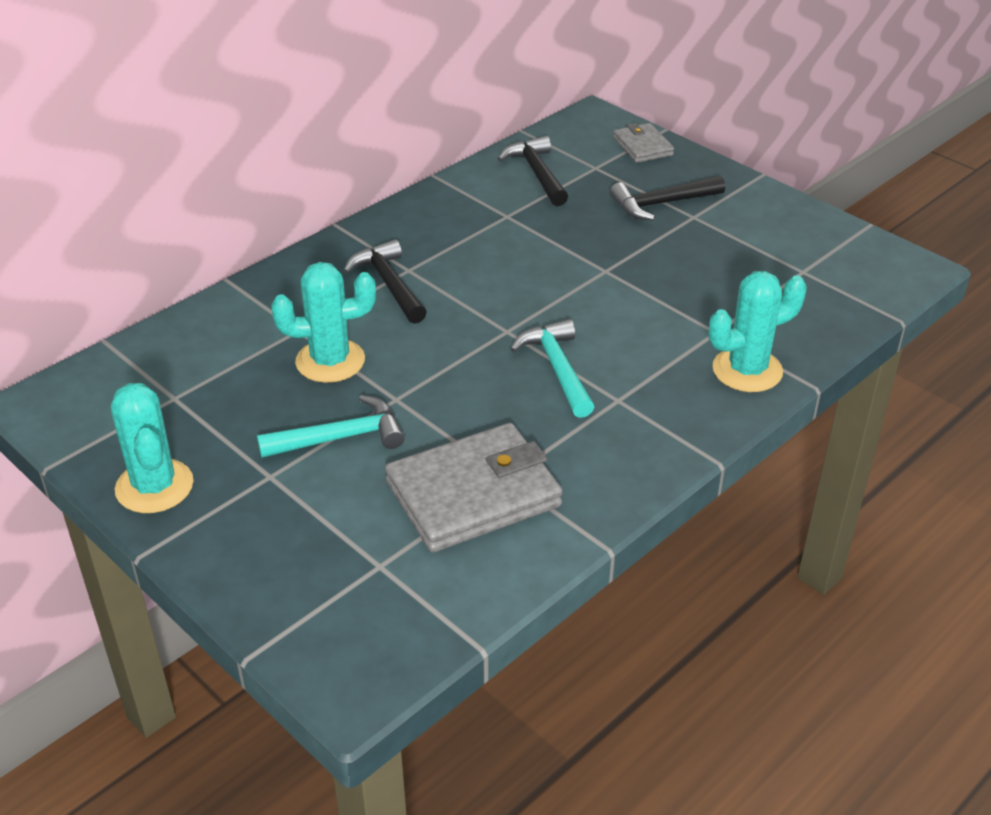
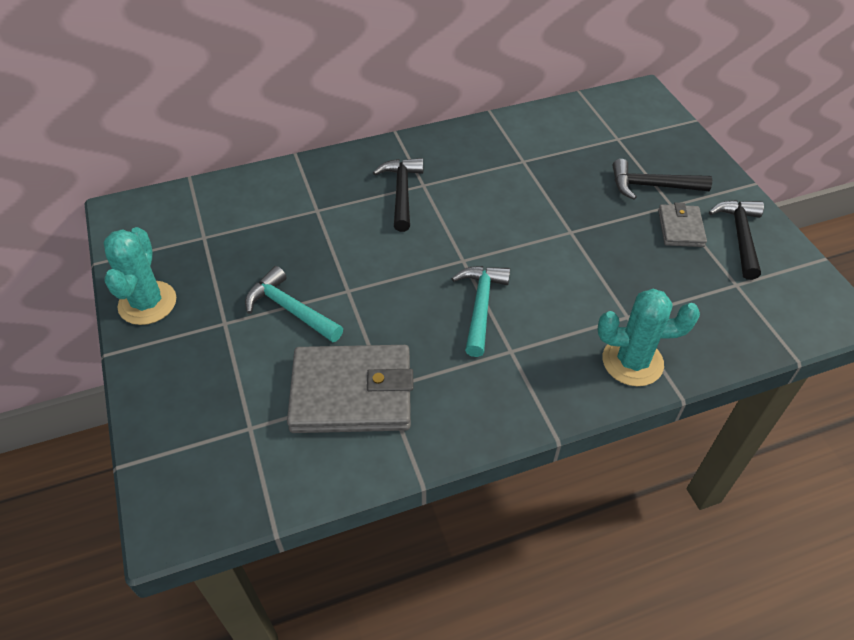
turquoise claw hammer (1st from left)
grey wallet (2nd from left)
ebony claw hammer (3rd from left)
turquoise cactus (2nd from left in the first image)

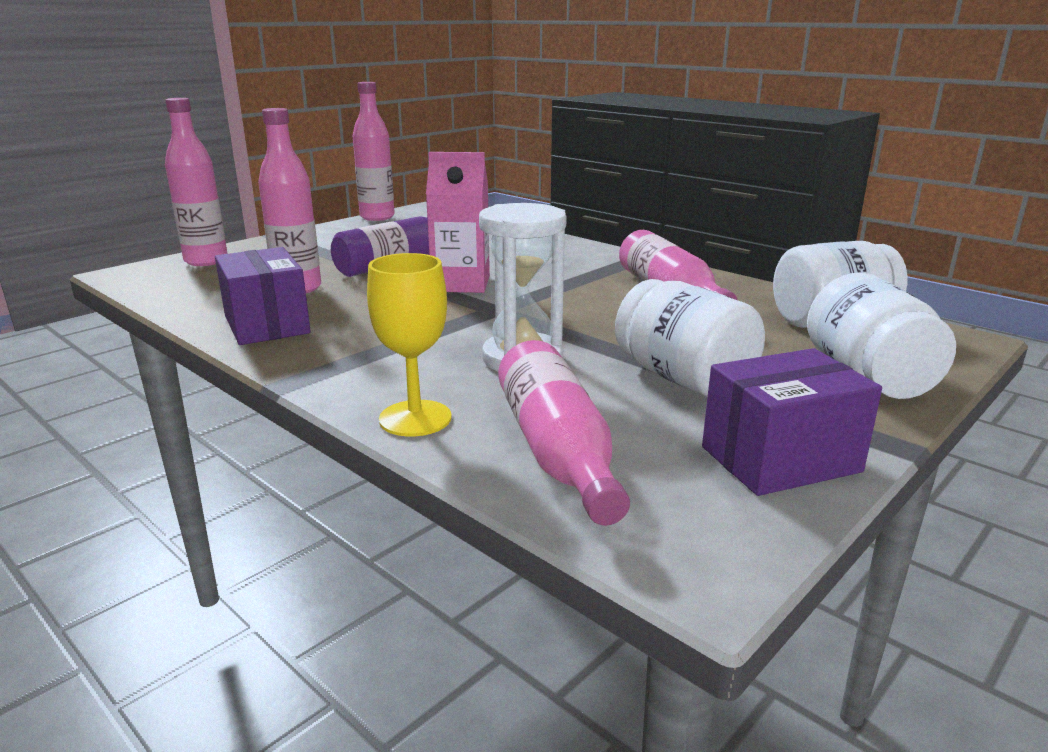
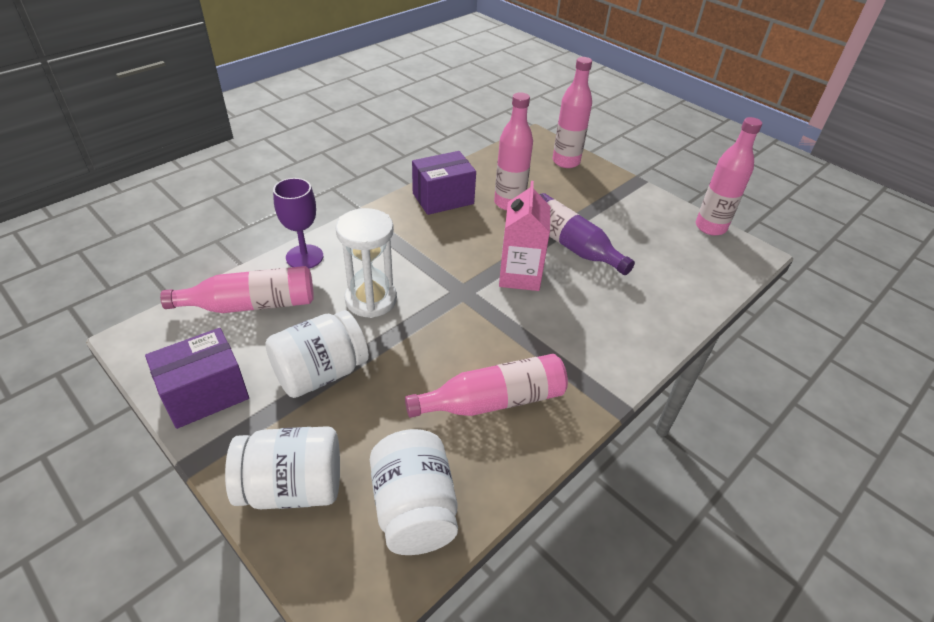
royal purple package (1st from left)
royal purple chalice

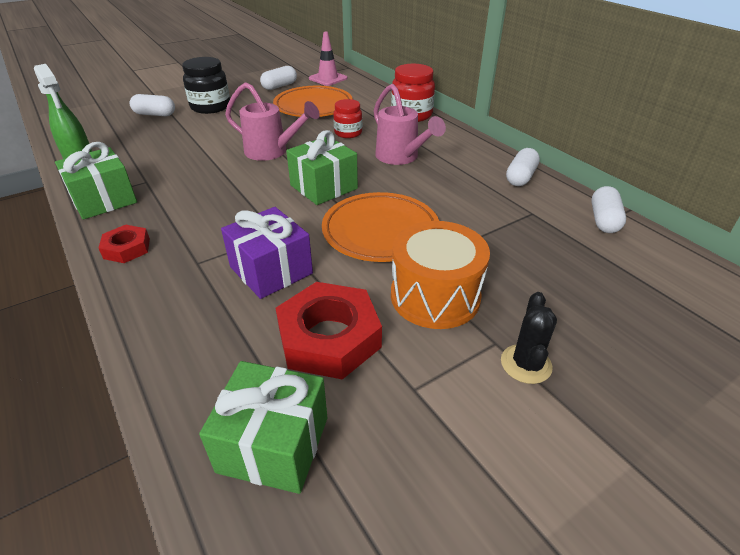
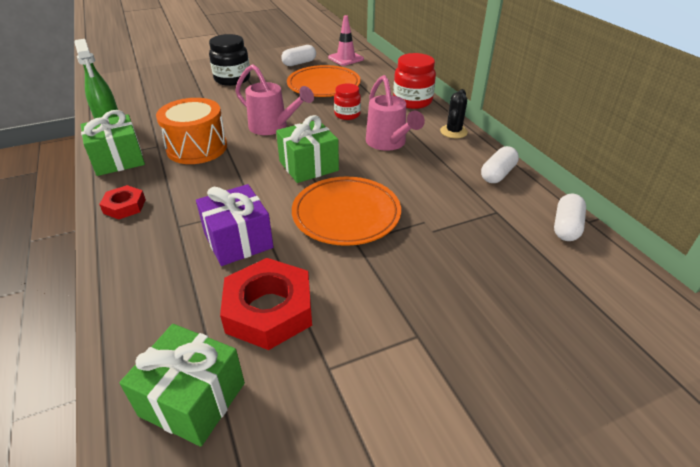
orange-coloured drum
ebony cactus
pure white capsule (1st from left in the first image)

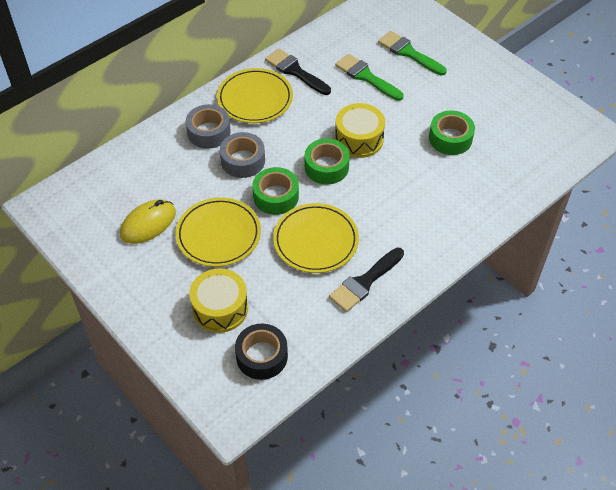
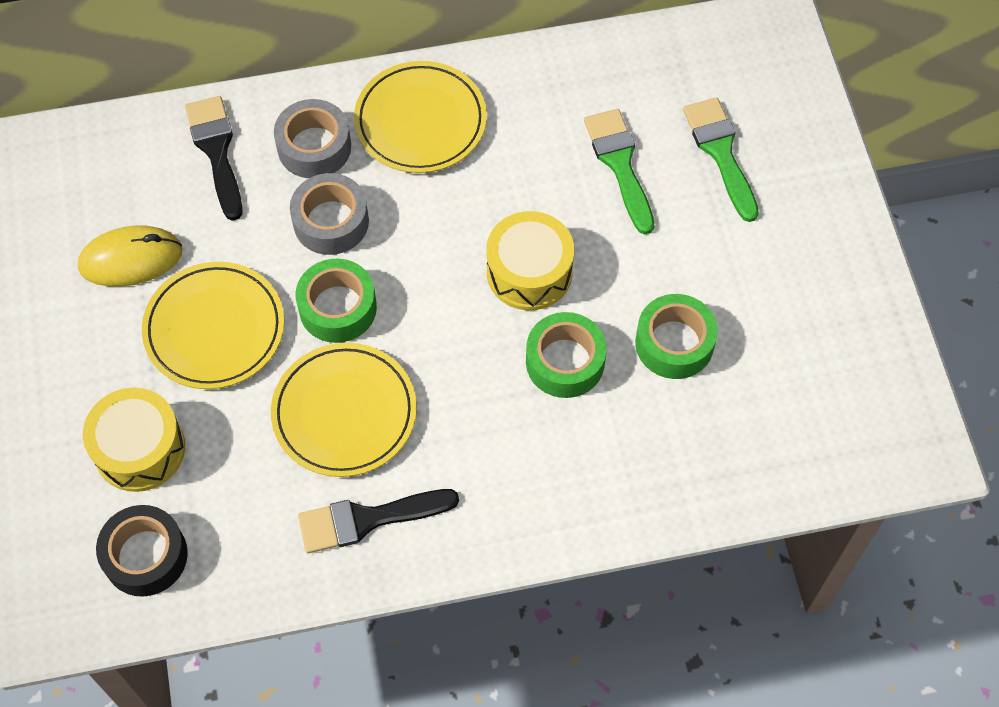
ebony paint brush (1st from left)
emerald sticky tape (2nd from left)

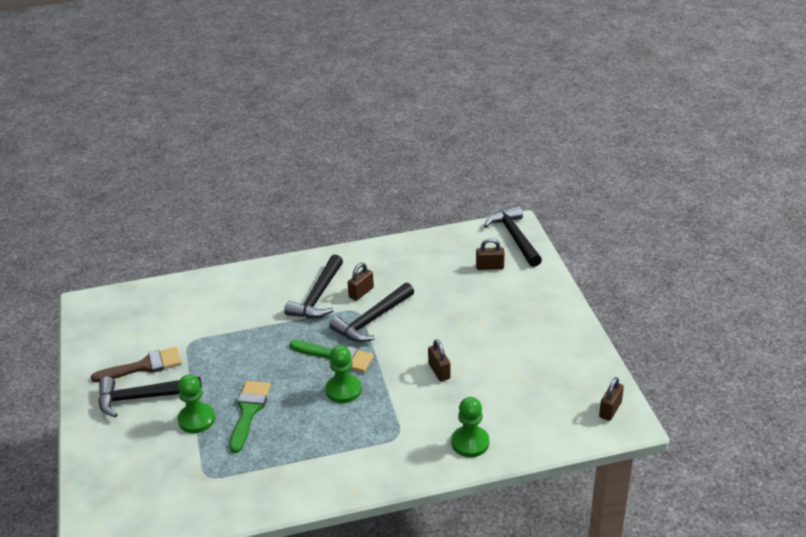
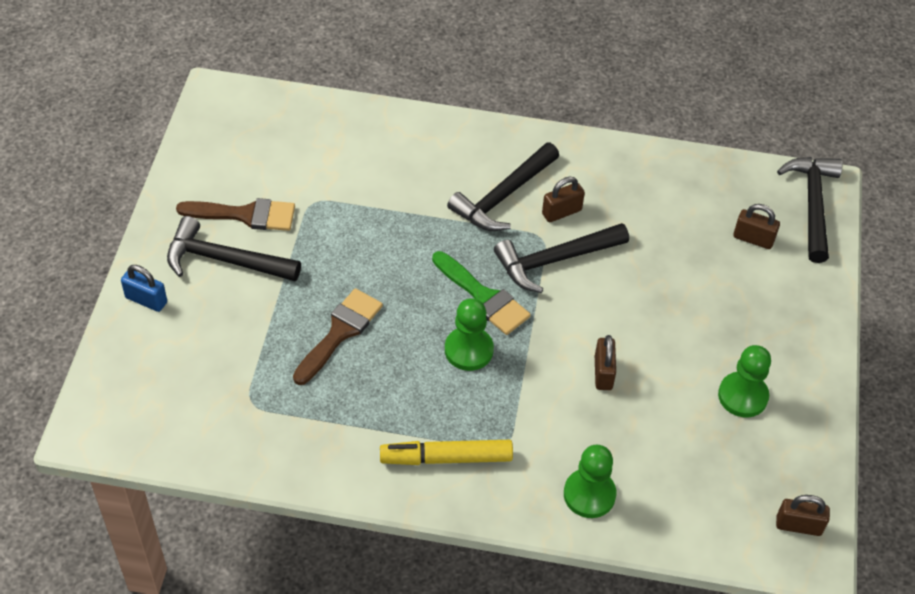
blue lock
dark brown paint brush (2nd from left)
bright yellow marker
emerald chess pawn (3rd from left)
dark brown lock (4th from left)

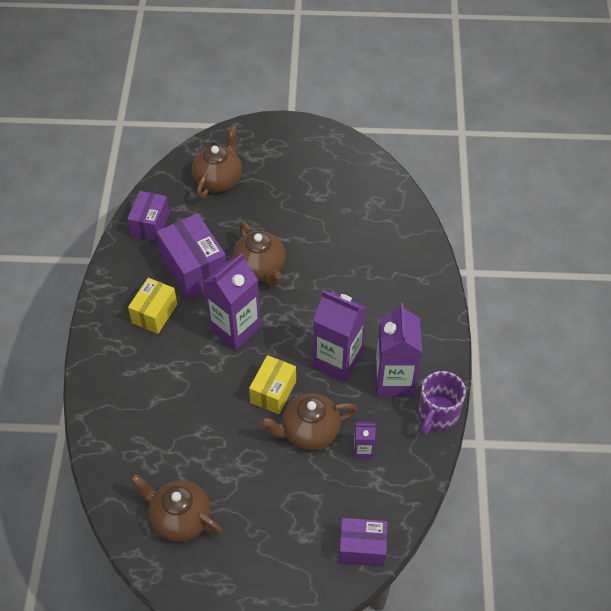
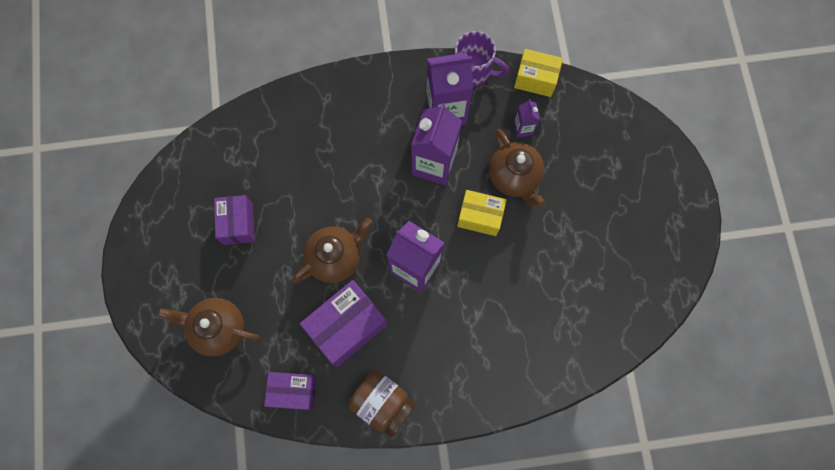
royal purple package (1st from left)
dark brown jam jar
bright yellow package (2nd from left)
dark brown tea pot (1st from left in the first image)

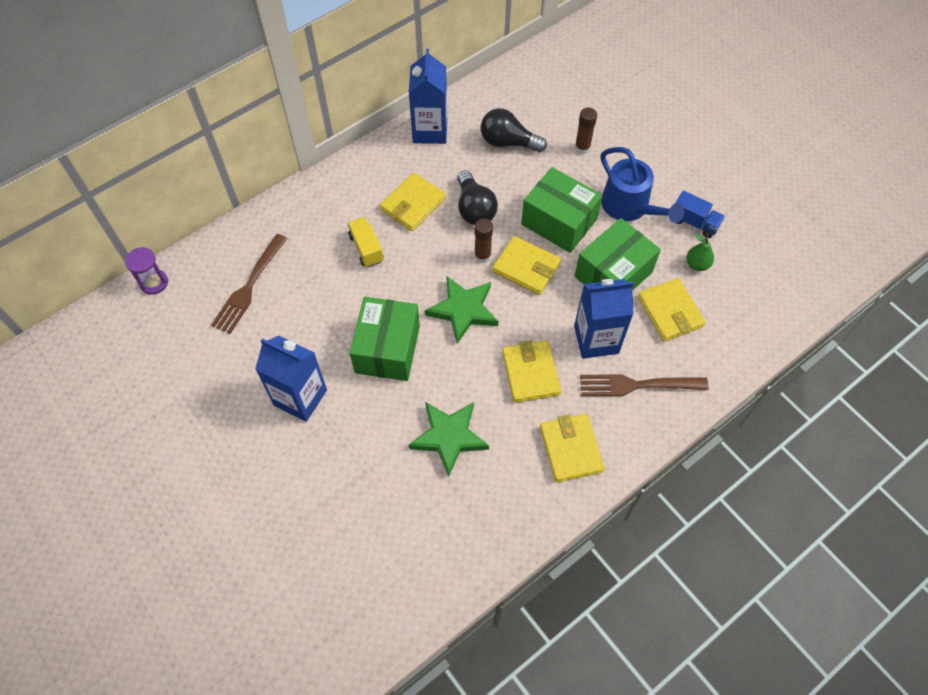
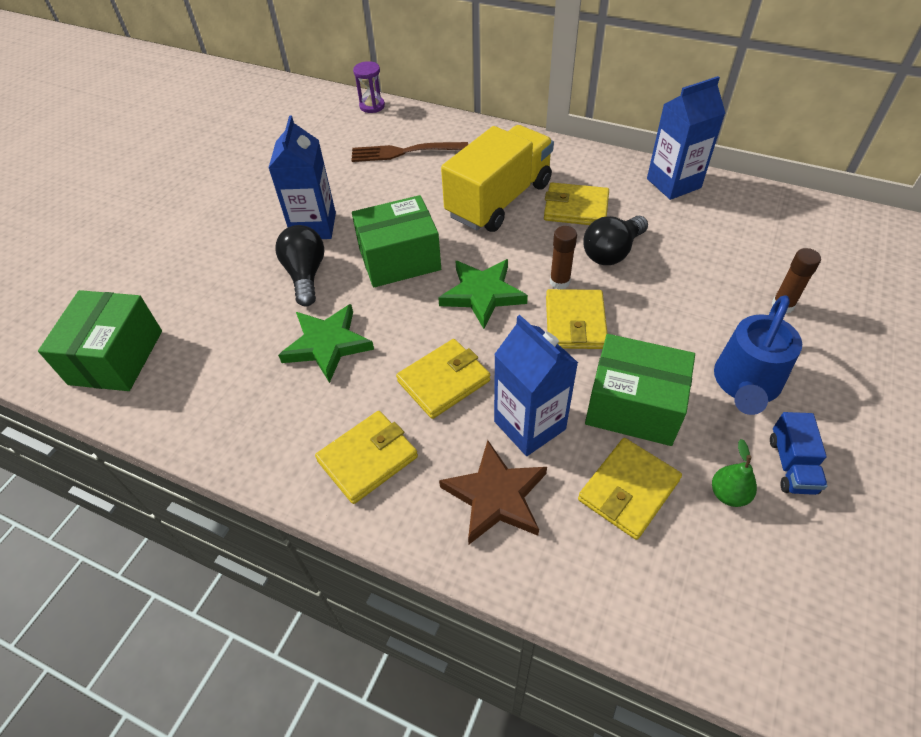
emerald package (1st from left)
ebony light bulb (1st from left)
dark brown five-pointed star
bright yellow truck

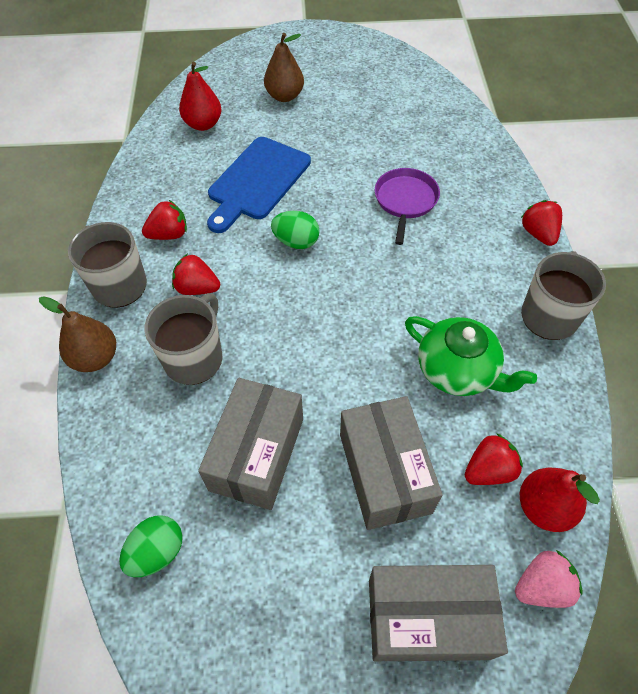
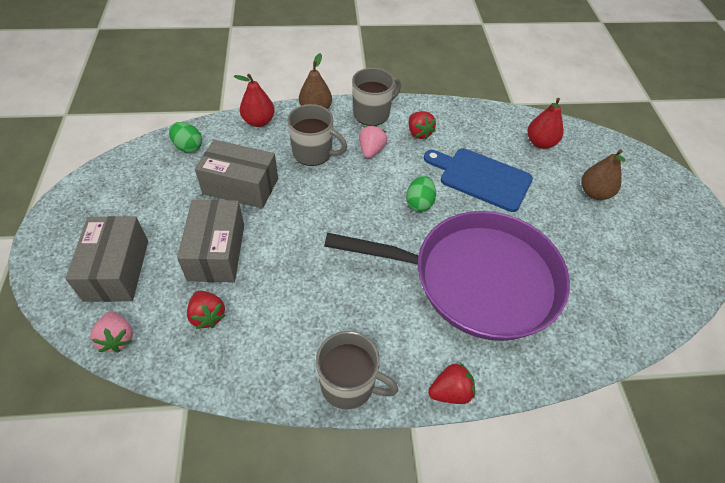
grey package (2nd from left)
scarlet pear fruit (1st from left)
royal purple frying pan
rose-pink toy strawberry (2nd from left)
emerald tea pot

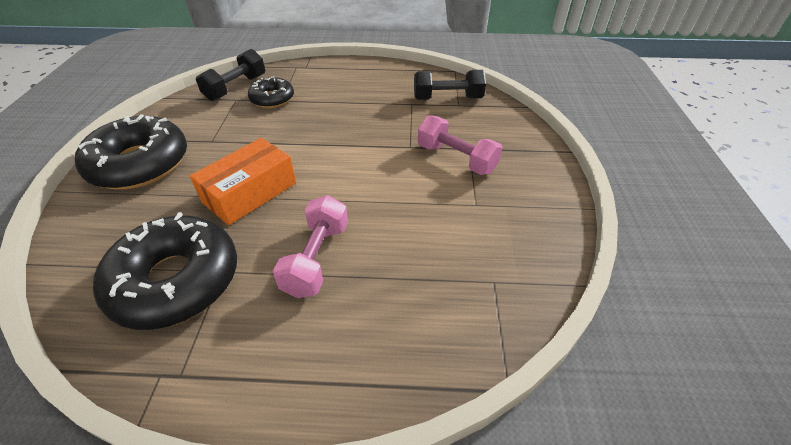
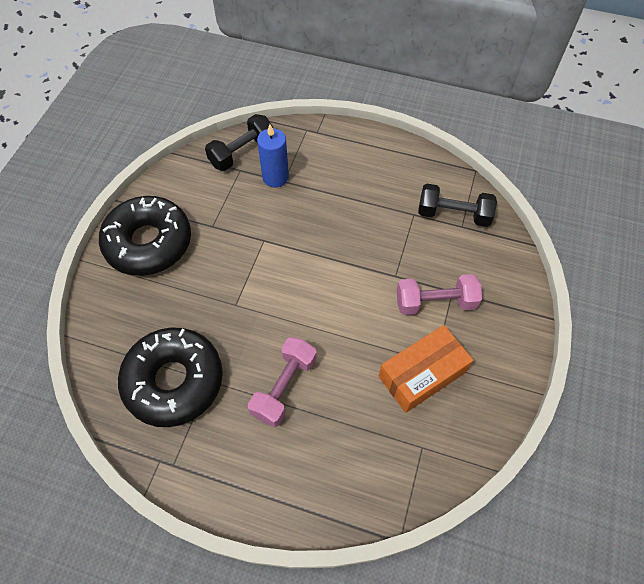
blue pillar candle
orange-coloured package
rose-pink dumbbell (2nd from left)

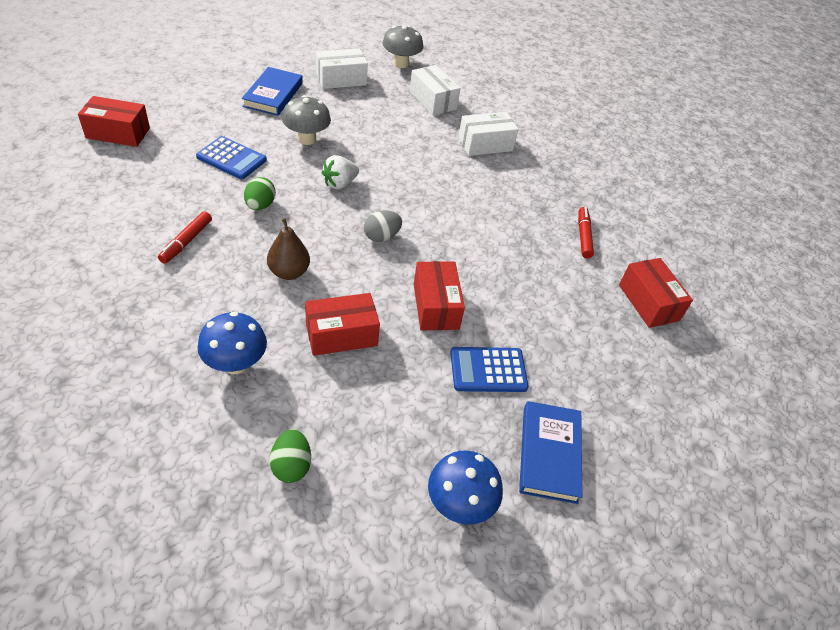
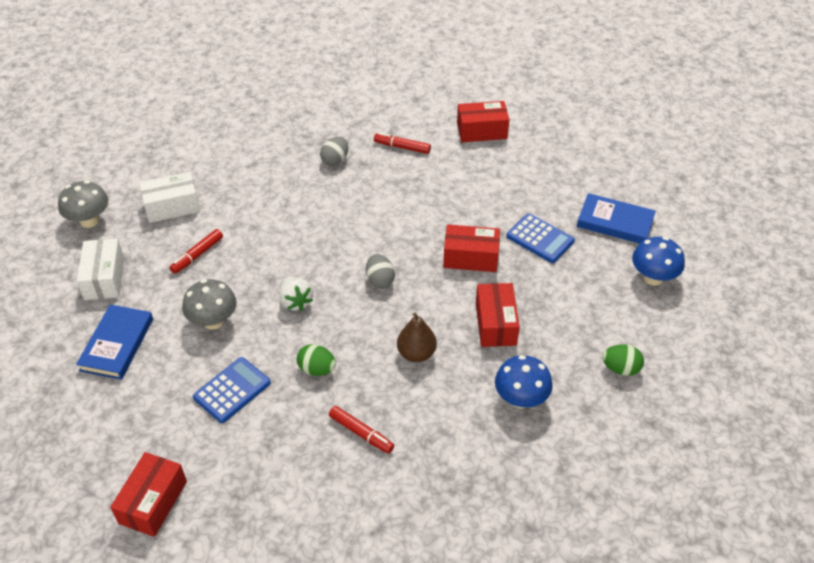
blue hardcover (1st from left)
scarlet marker (1st from left)
grey egg (1st from left)
blue adding machine (2nd from left)
pure white package (3rd from left in the first image)

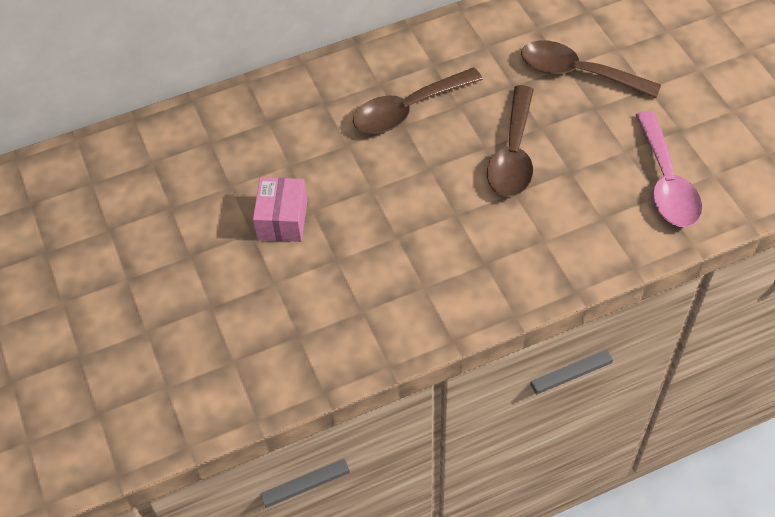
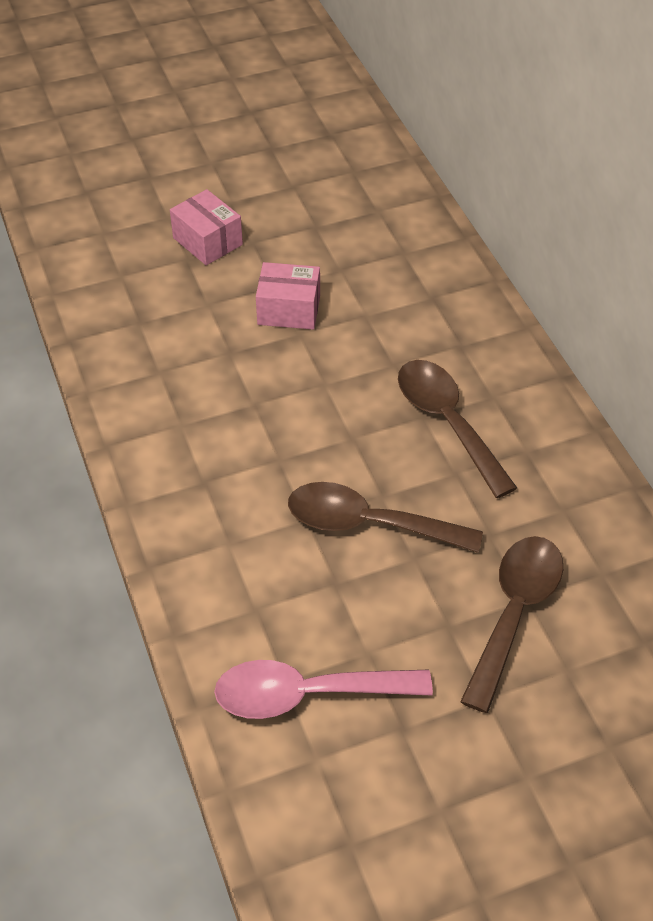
rose-pink package (1st from left)

